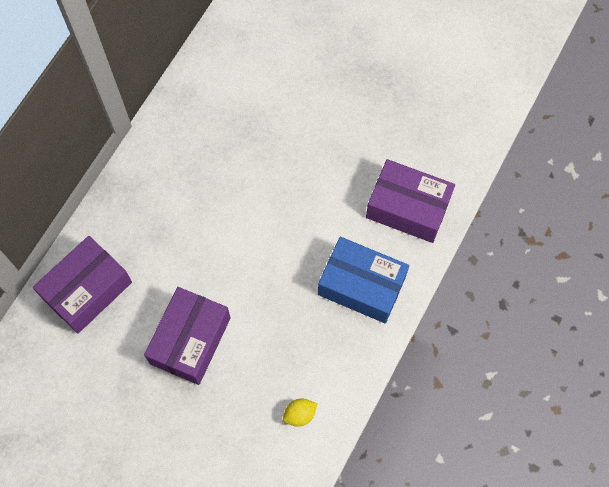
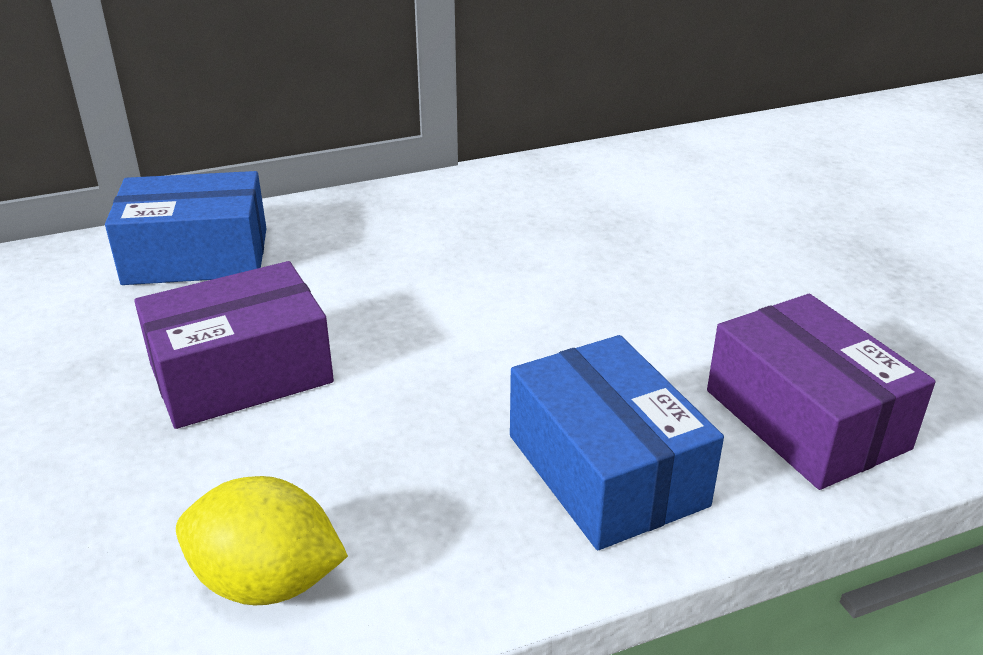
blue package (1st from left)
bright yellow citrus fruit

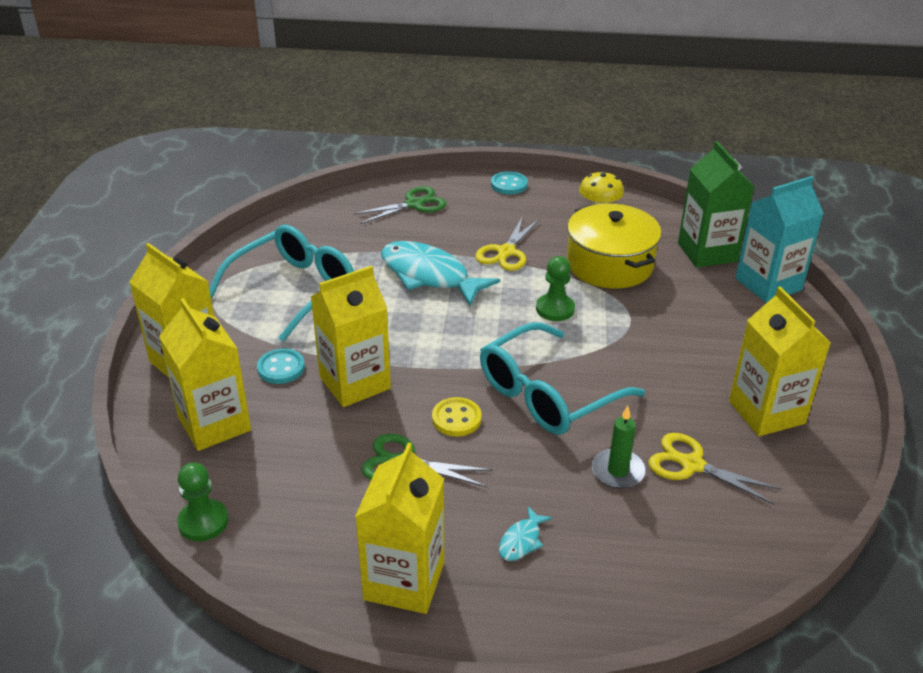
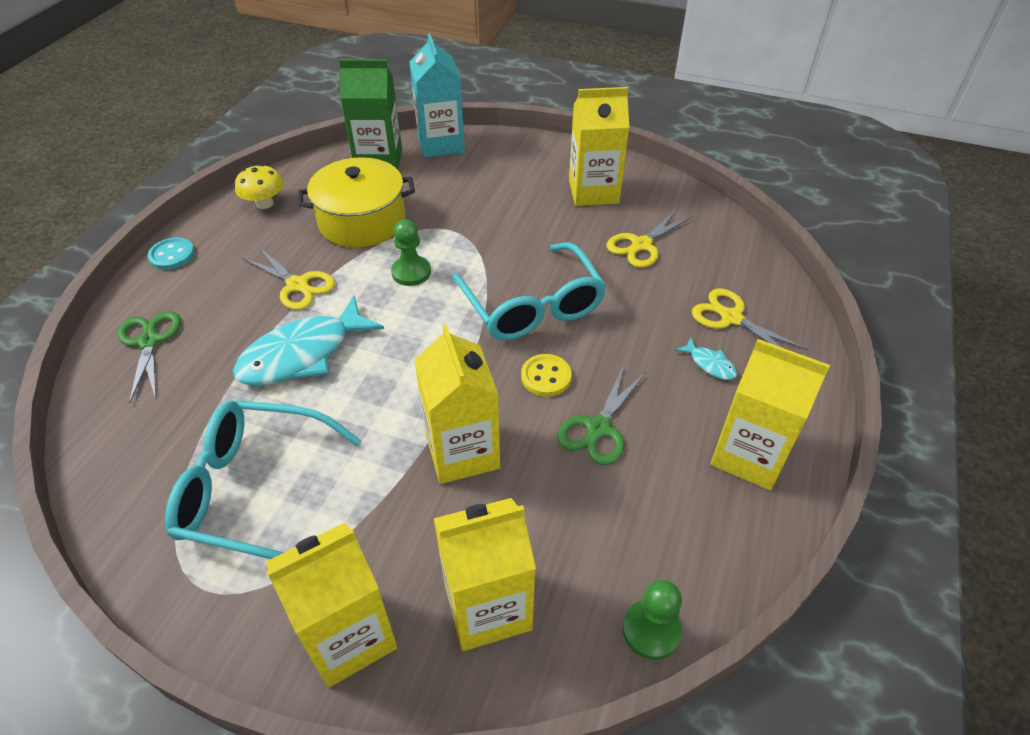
turquoise spectacles (1st from left)
bright yellow shears (3rd from left)
turquoise button (1st from left in the first image)
emerald pillar candle

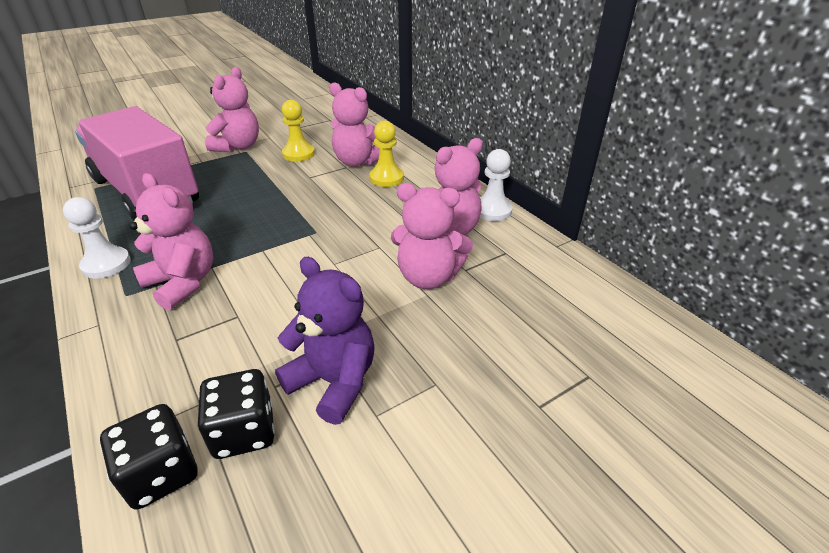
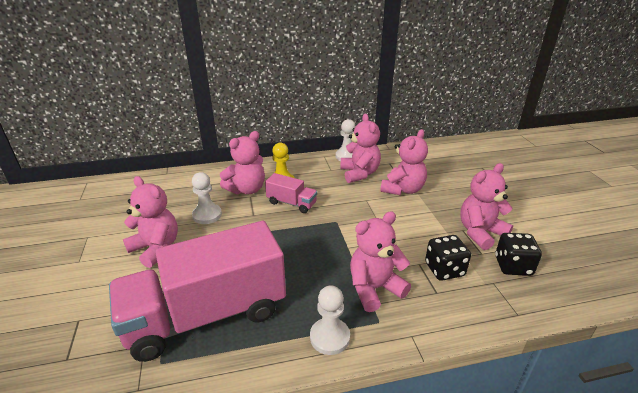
pure white chess pawn (1st from left)
rose-pink truck (2nd from left)
ebony die (1st from left)
rose-pink teddy (6th from left)

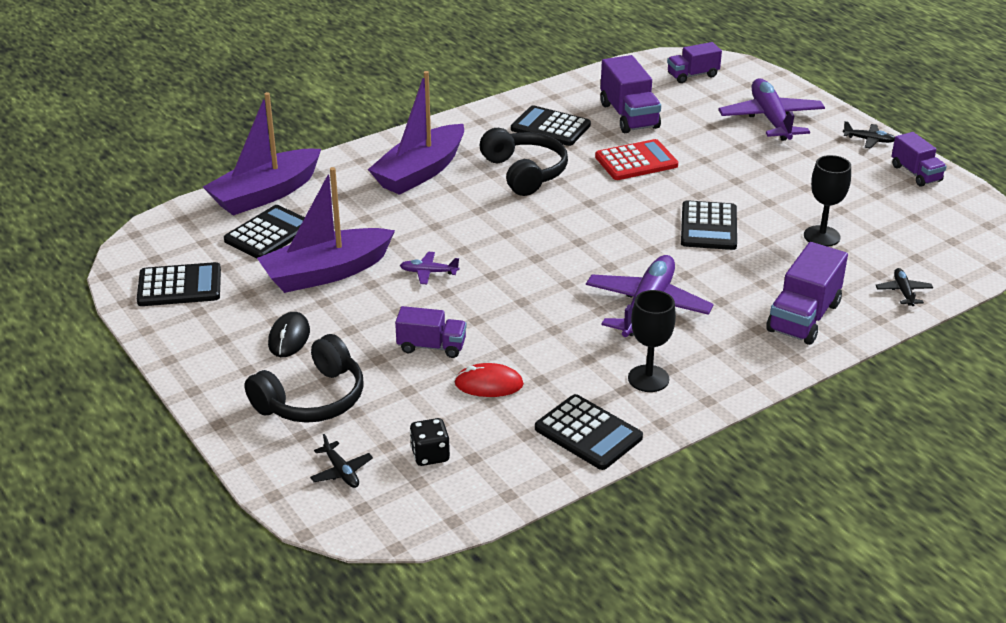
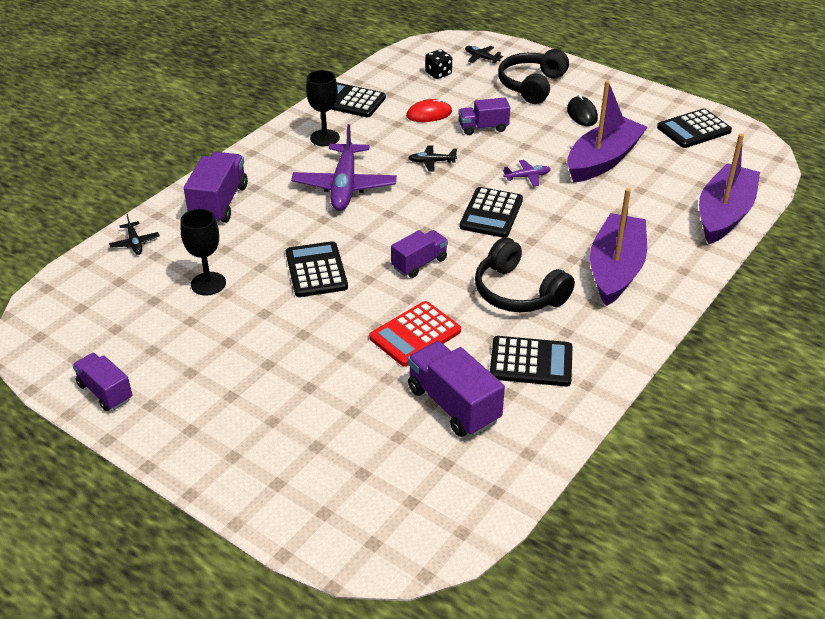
royal purple truck (3rd from left)
ebony plane (2nd from left)
ebony adding machine (3rd from left)
royal purple plane (3rd from left in the first image)

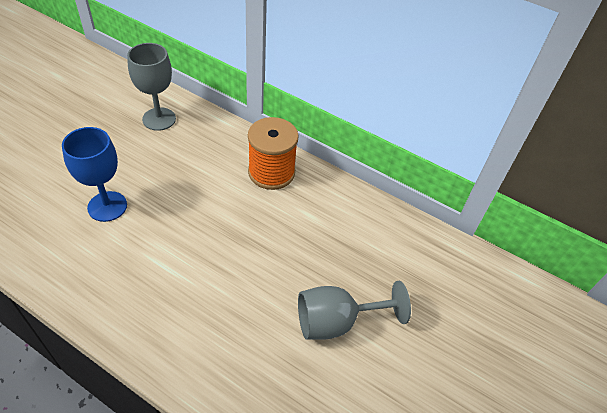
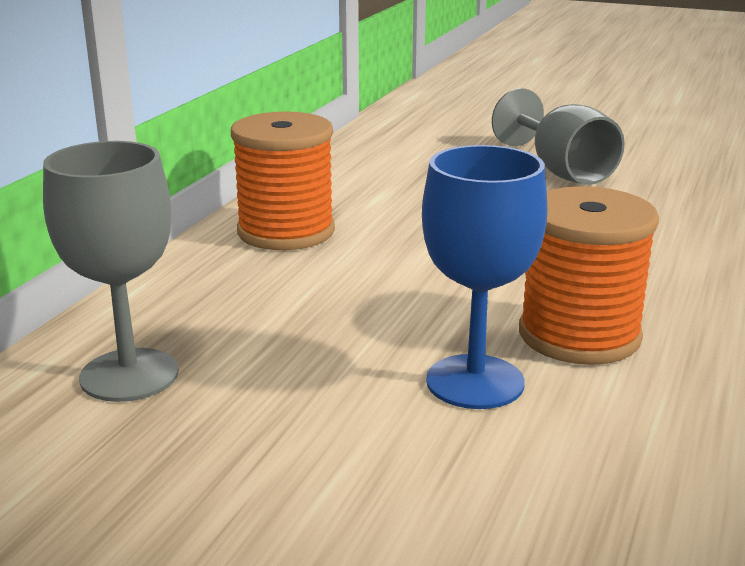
orange-coloured bobbin (2nd from left)

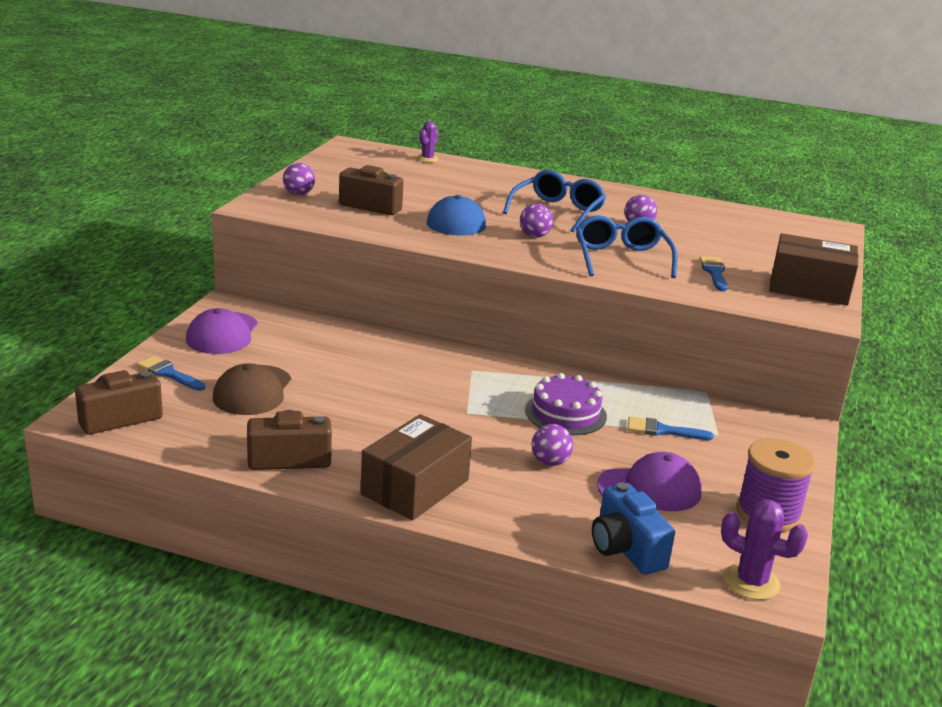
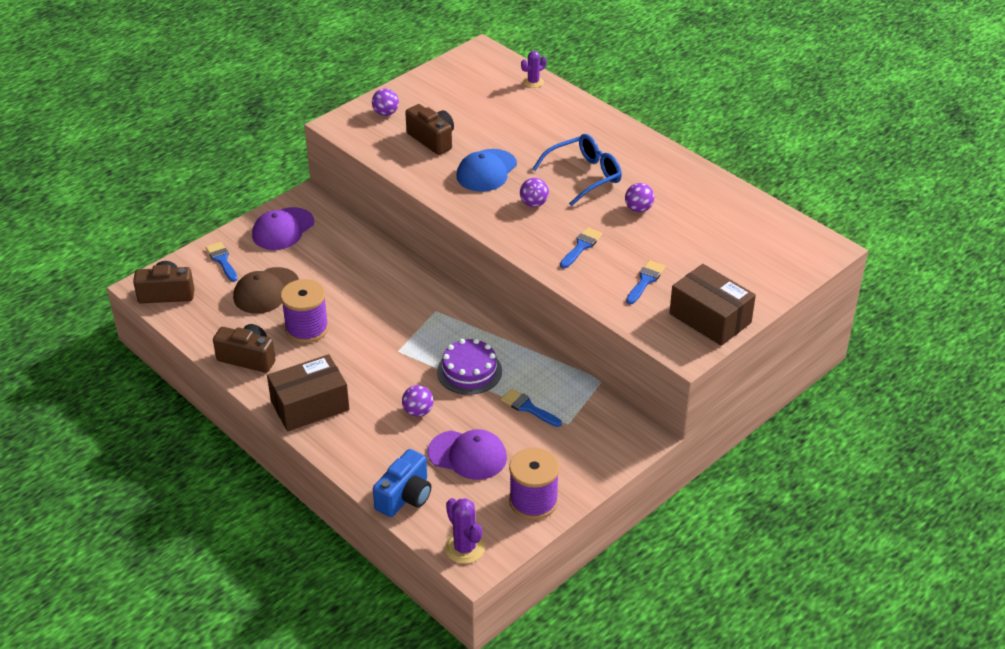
royal purple bobbin (1st from left)
blue camera
blue paint brush (3rd from left)

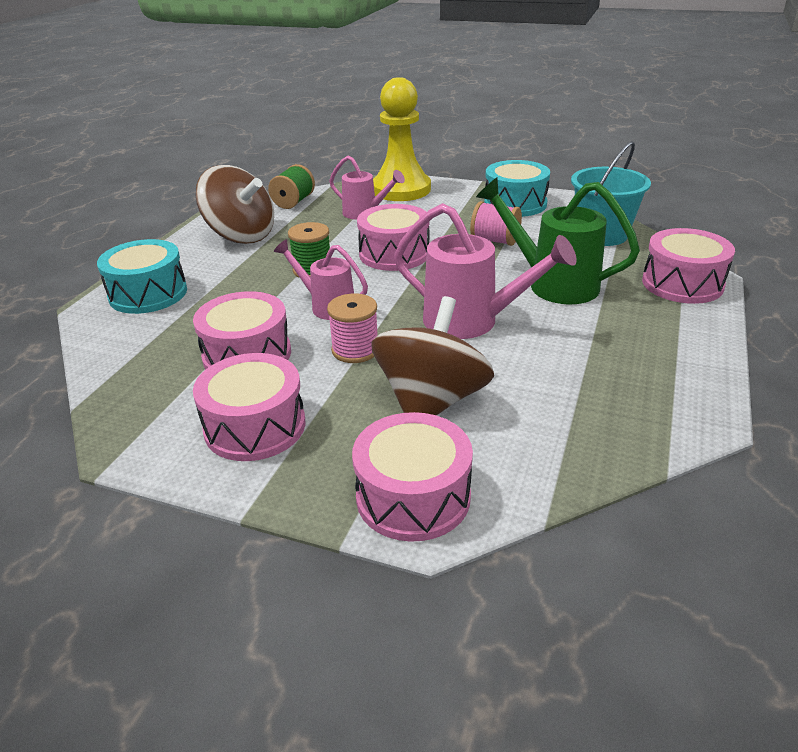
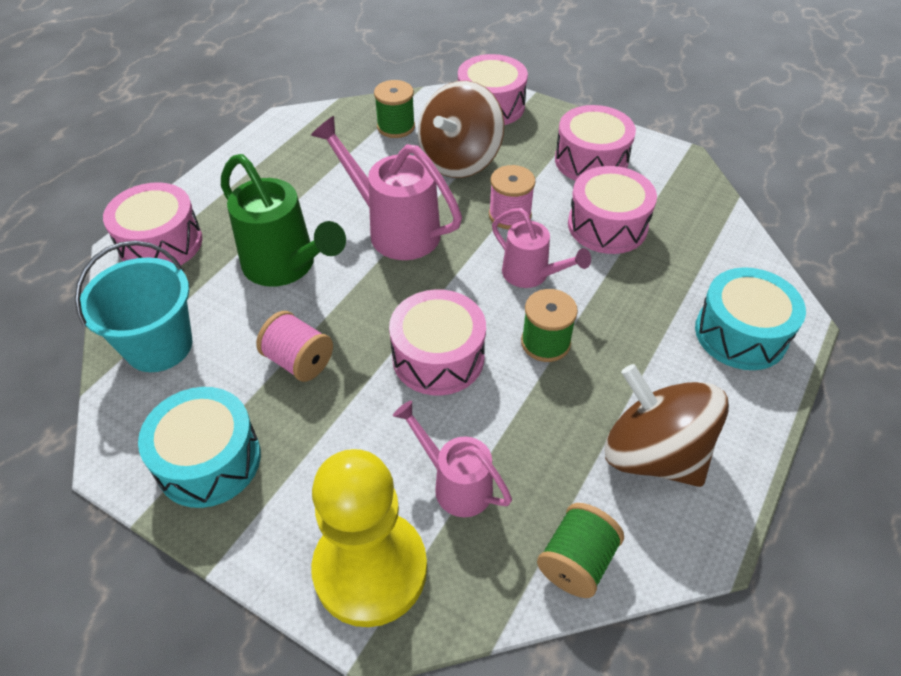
emerald bobbin (1st from left)

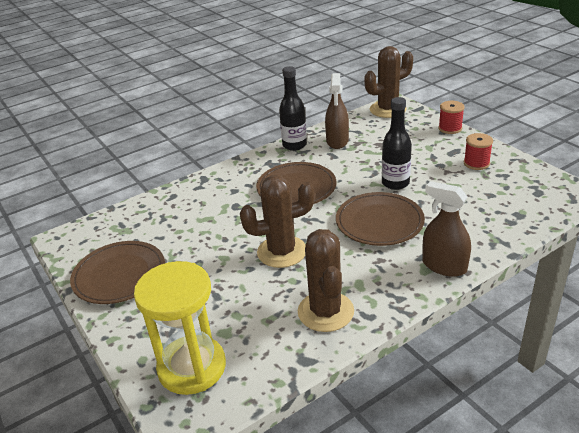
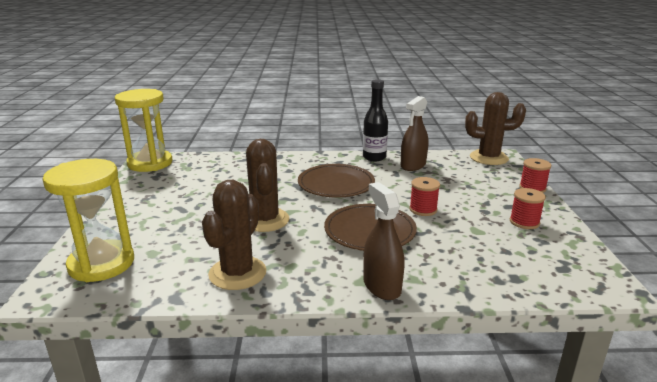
bright yellow sand timer (2nd from left)
dark brown cactus (2nd from left)
scarlet bobbin (1st from left)
dark brown plate (1st from left in the first image)

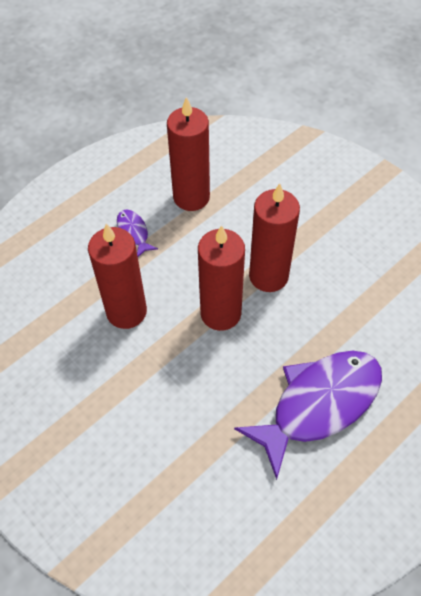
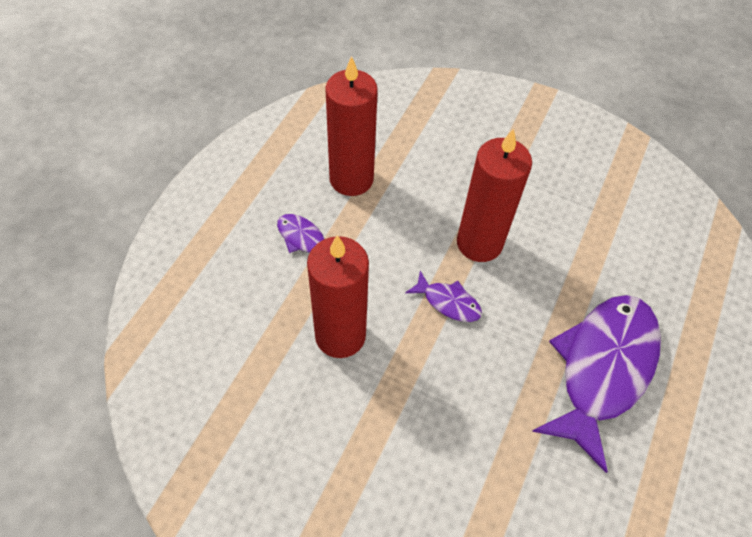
royal purple fish figure (2nd from left)

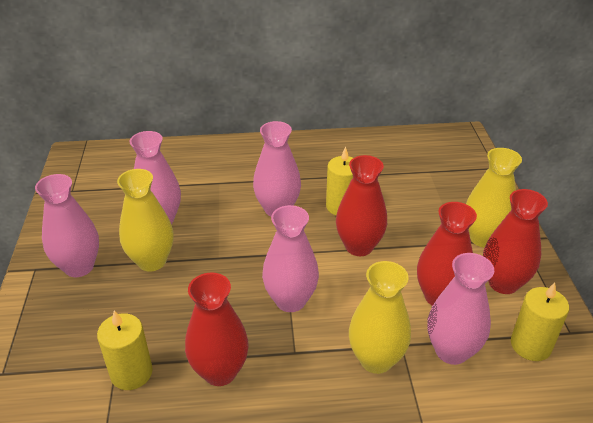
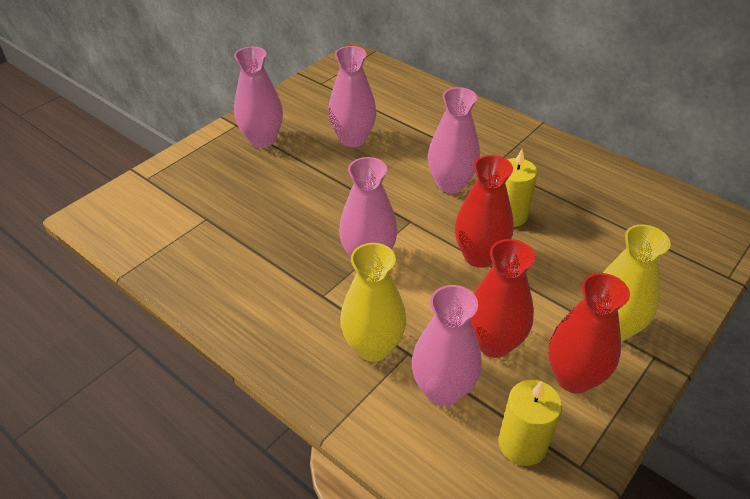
bright yellow pillar candle (1st from left in the first image)
bright yellow vase (1st from left in the first image)
scarlet vase (1st from left in the first image)

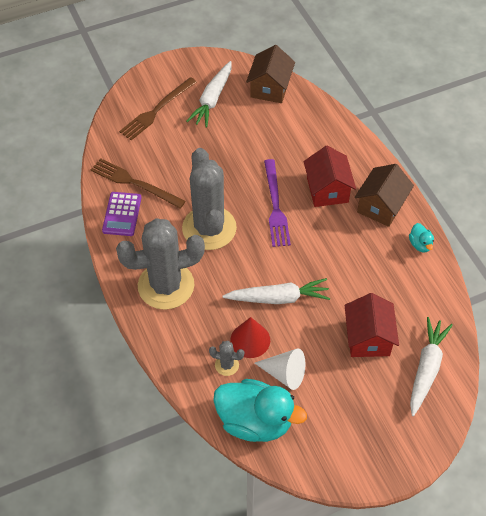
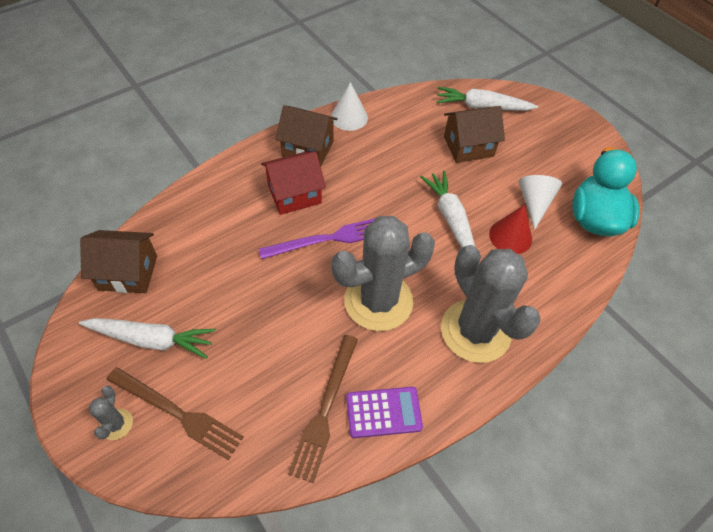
grey cactus (1st from left)
pure white solid cone (1st from left)
dark brown house (3rd from left)

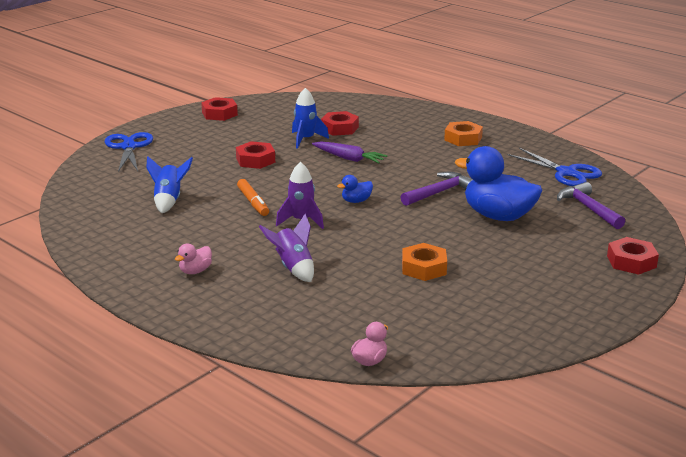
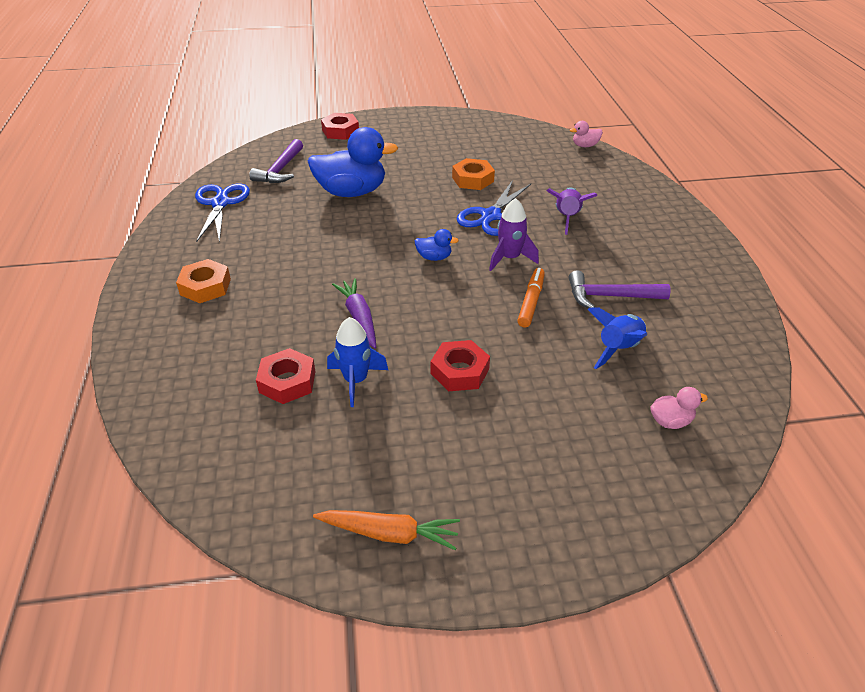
blue rubber duck (1st from left)
orange-coloured root vegetable
blue shears (2nd from left)
royal purple claw hammer (2nd from left)
rose-pink rubber duck (2nd from left)

